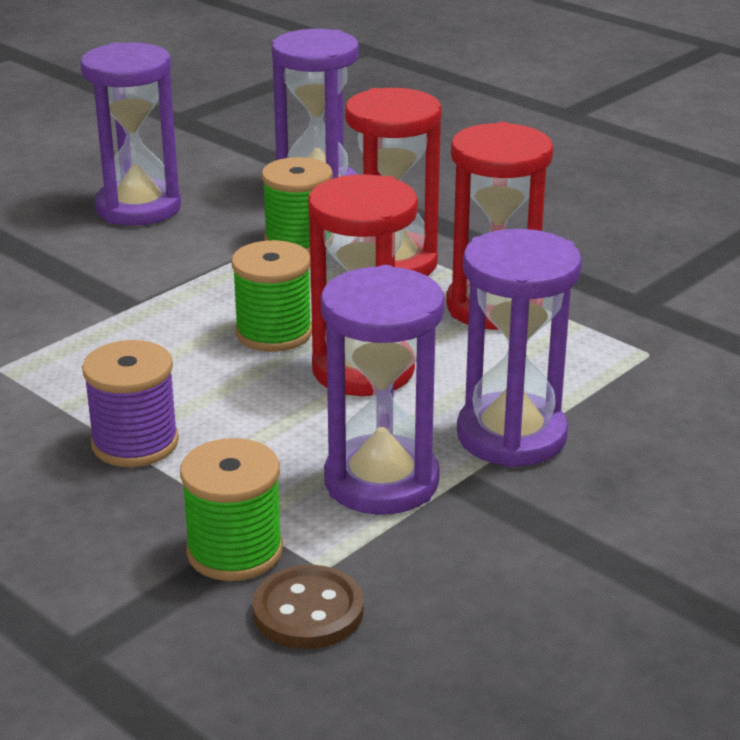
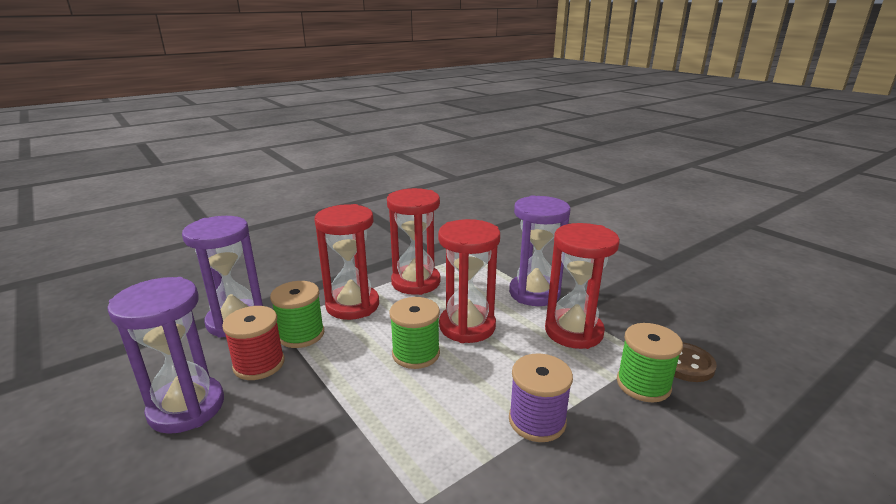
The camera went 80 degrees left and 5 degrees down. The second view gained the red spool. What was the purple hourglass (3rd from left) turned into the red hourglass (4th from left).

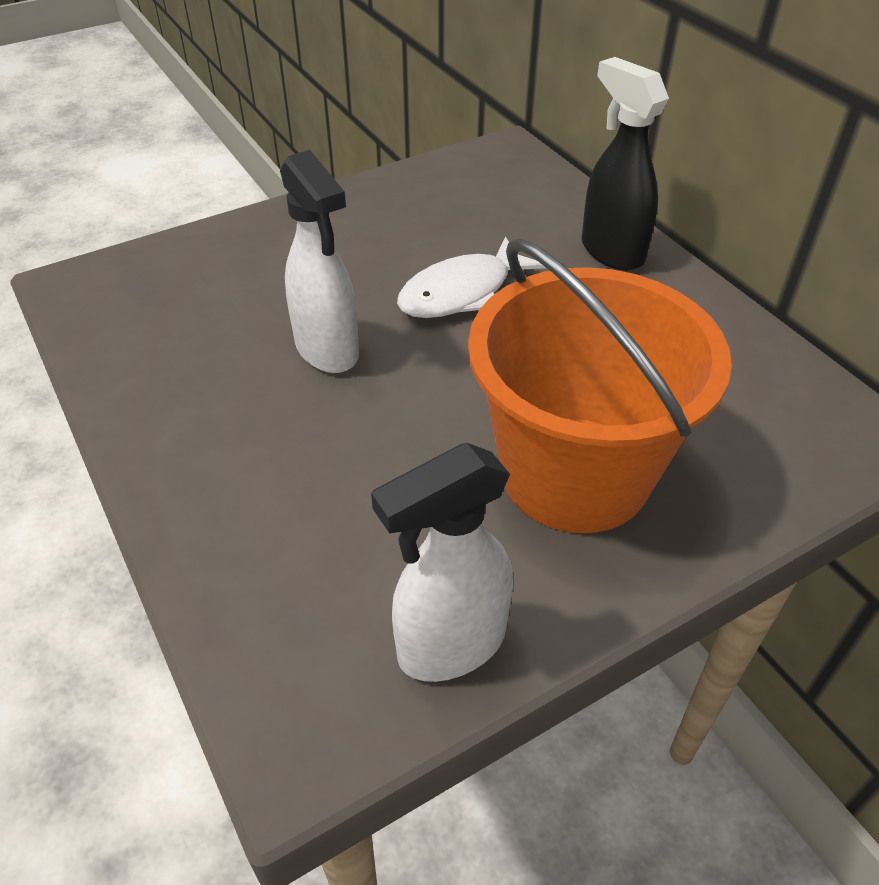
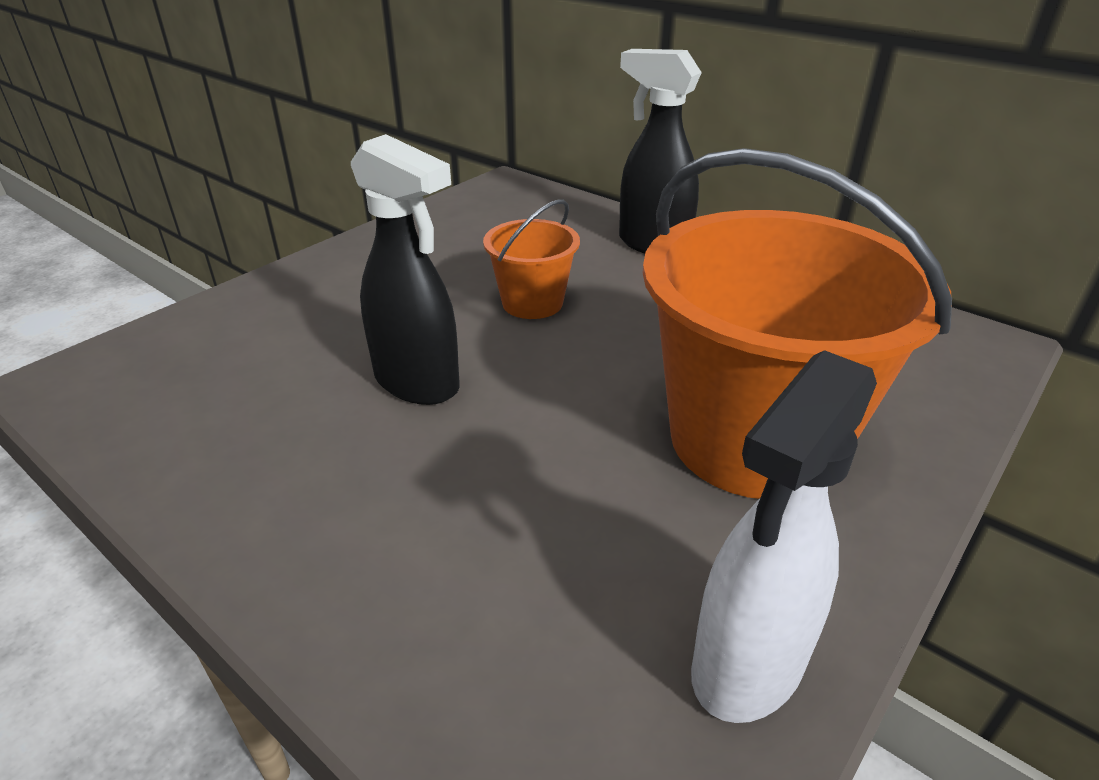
The camera went 20 degrees left and 10 degrees down. Where the white fish stood, the orange bucket (1st from left) came to stand. What was the white spray bottle (1st from left) turned into the black spray bottle (1st from left).

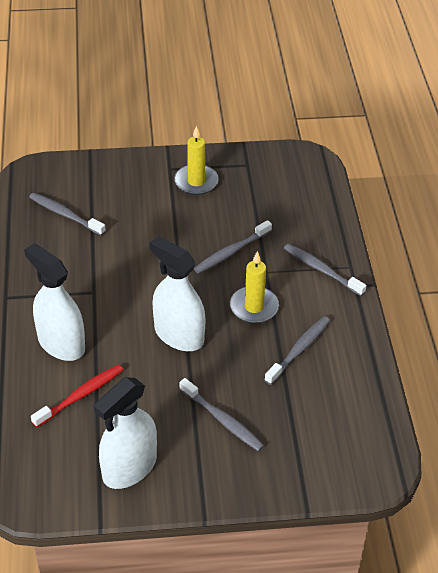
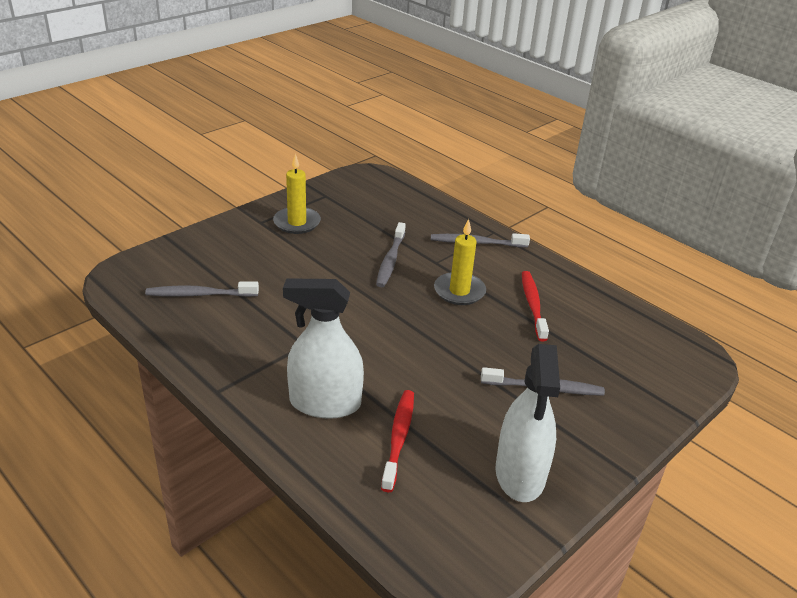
The camera went 40 degrees left and 10 degrees down. The second view lost the white spray bottle (3rd from left). What was the grey toothbrush (4th from left) turned into the red toothbrush (2nd from left).

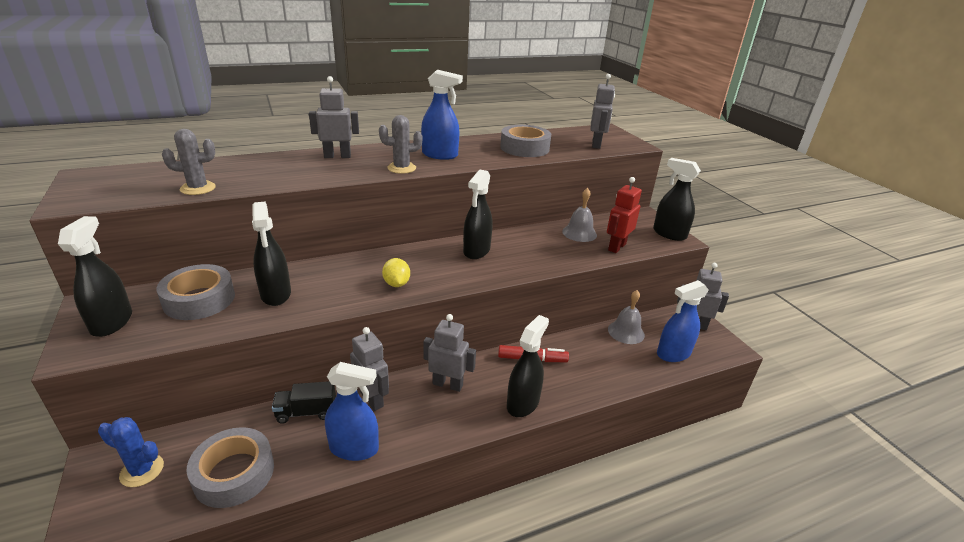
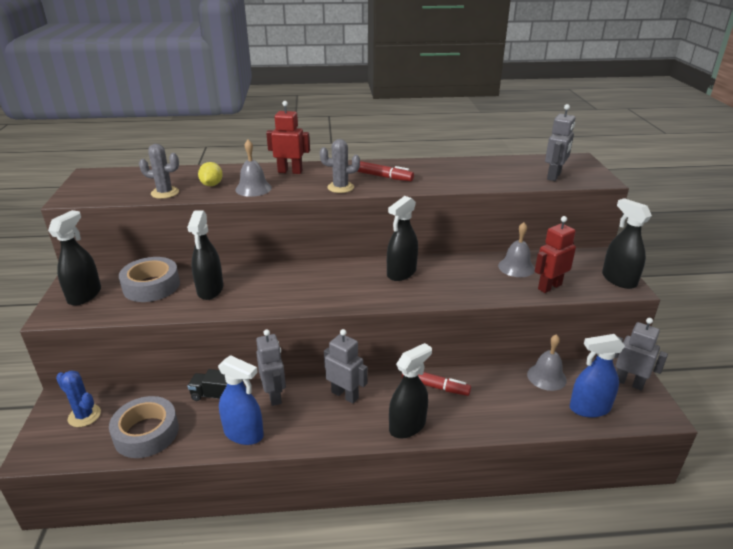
The camera went 20 degrees right and 0 degrees up. The second view lost the grey tape (3rd from left). The second view gained the grey bell (1st from left). The yellow lemon ended up elsewhere. Where the blue spray bottle (2nd from left) stood, the red marker (1st from left) came to stand. What was the grey robot (1st from left) turned into the red robot (1st from left).

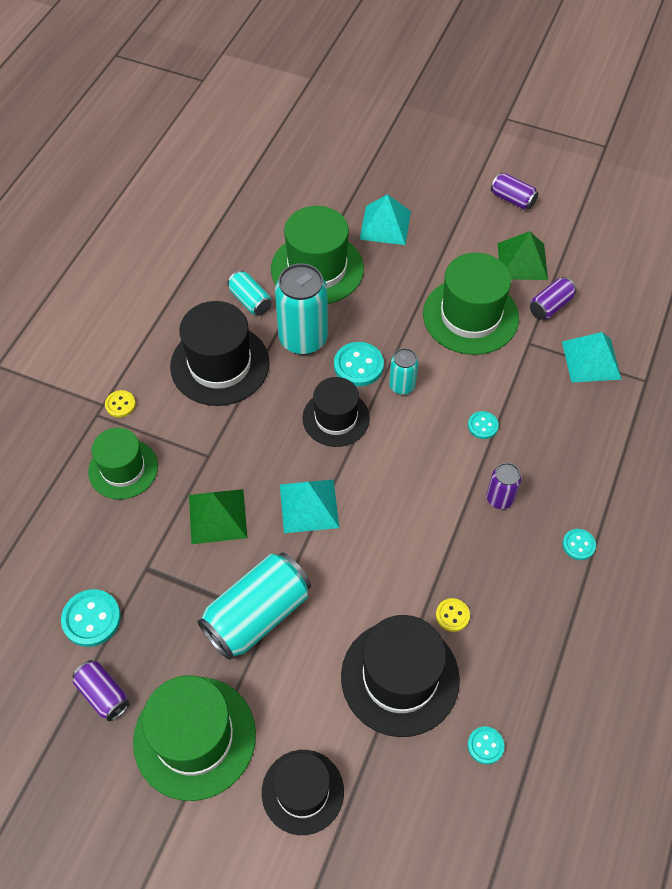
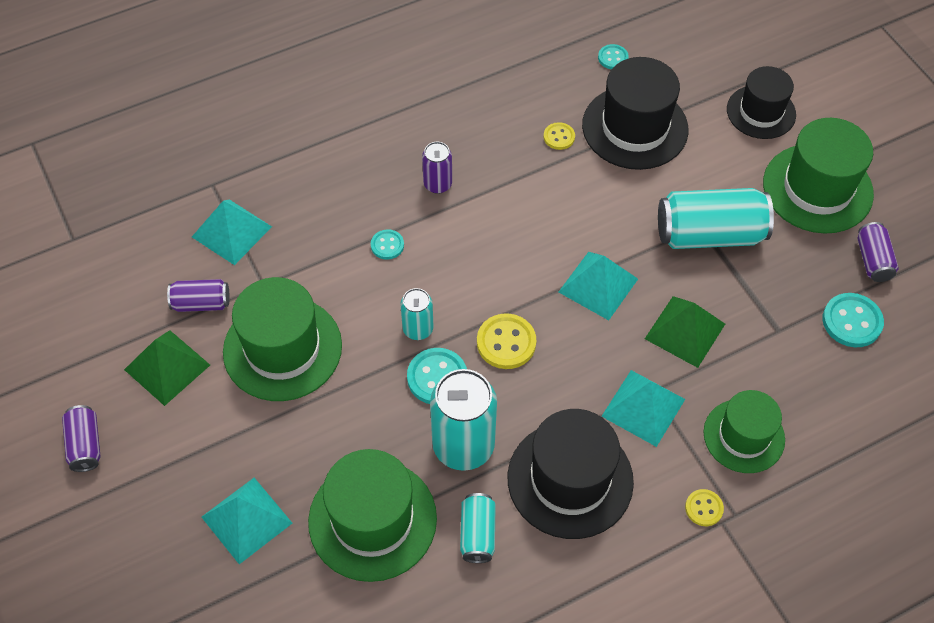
The camera went 140 degrees left and 0 degrees up. The second view lost the turquoise button (5th from left). The second view gained the turquoise pyramid (4th from left). Where the black hat (3rd from left) stood, the yellow button (1st from left) came to stand.

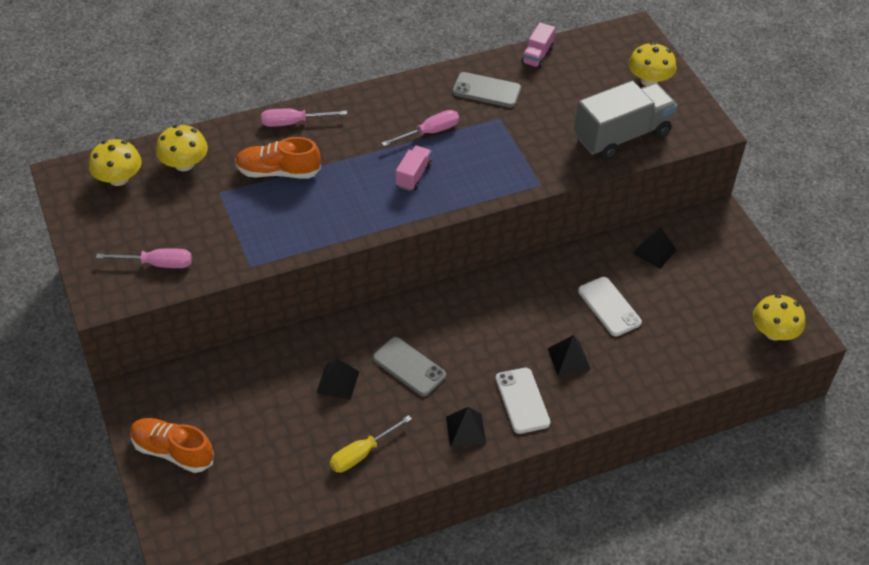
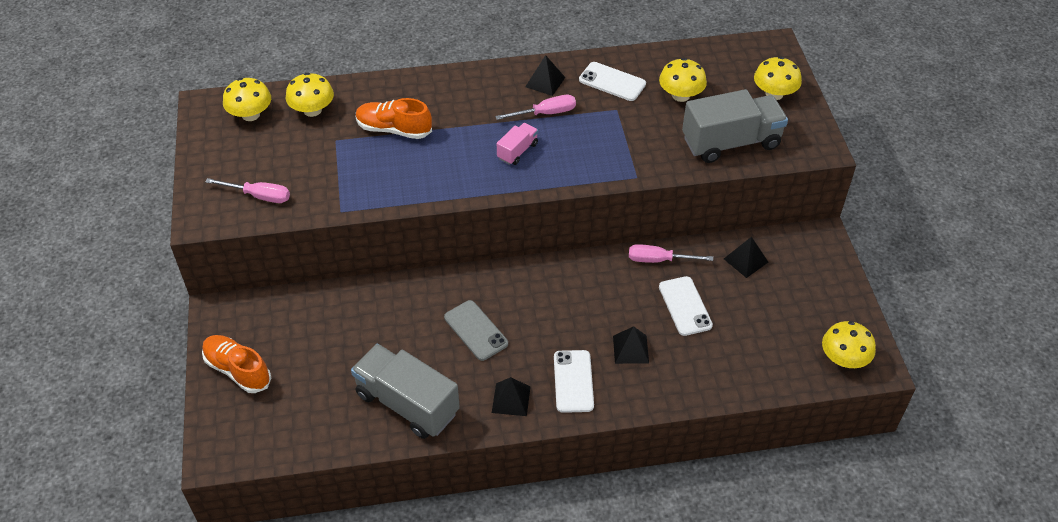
The camera went 15 degrees right and 0 degrees up. The second view lost the pink truck (2nd from left). The second view gained the yellow mushroom (3rd from left). The pink screwdriver (2nd from left in the first image) ended up elsewhere. The black pyramid (1st from left in the first image) ended up elsewhere. Where the yellow screwdriver stood, the grey truck (1st from left) came to stand. What was the grey phone (2nd from left) turned into the white phone (2nd from left).

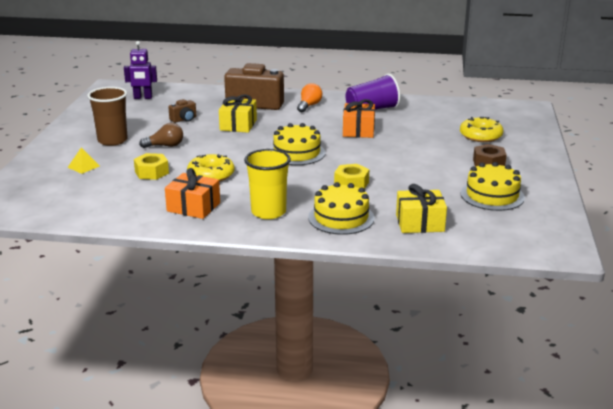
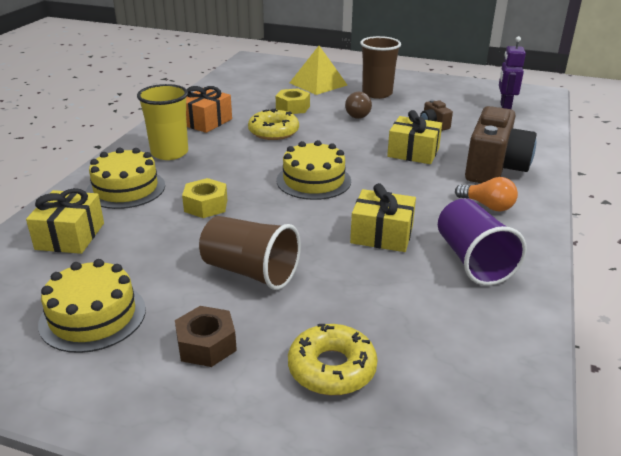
The camera went 100 degrees right and 5 degrees up. The second view gained the brown cup (1st from left). What was the orange gift (2nd from left) turned into the yellow gift (2nd from left). The size of the yellow pyramid changed by a factor of 1.95.

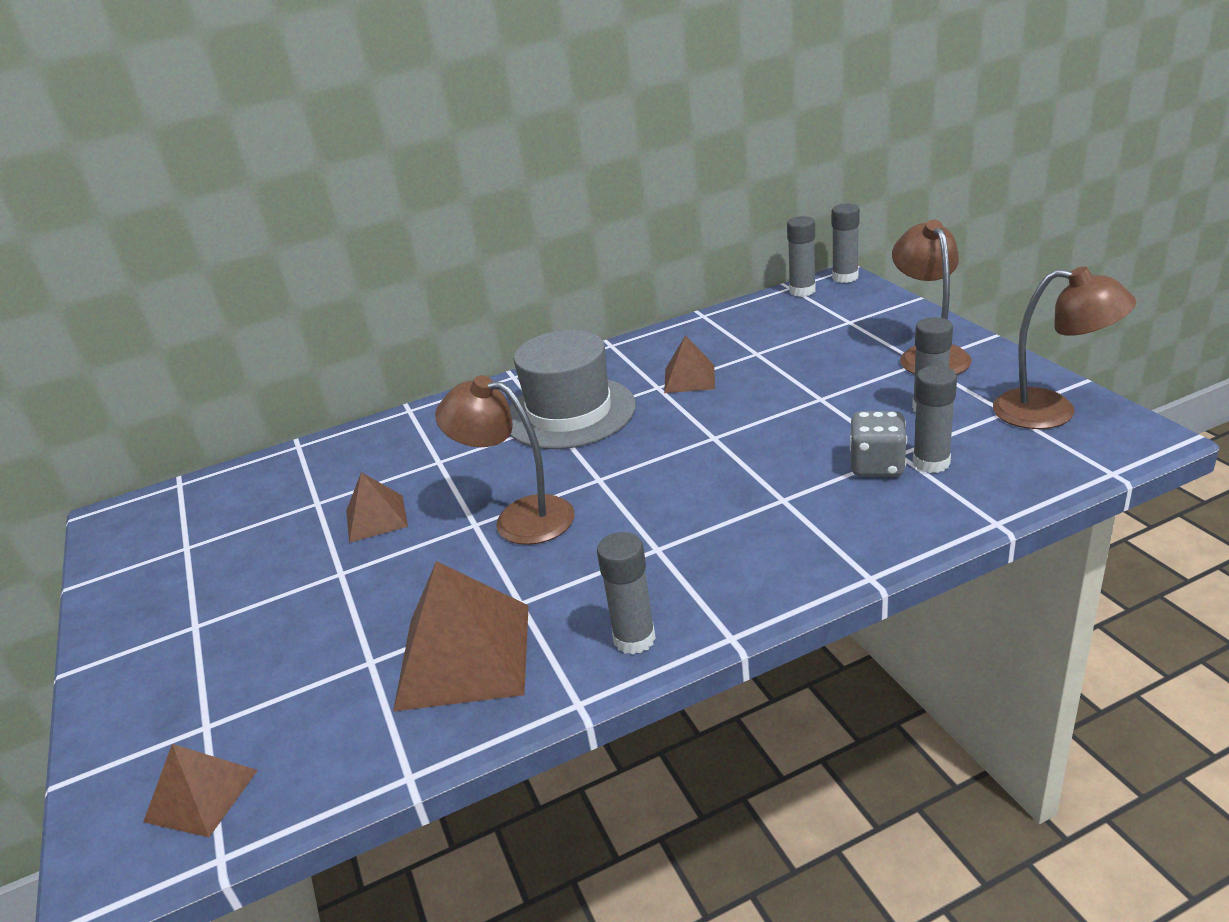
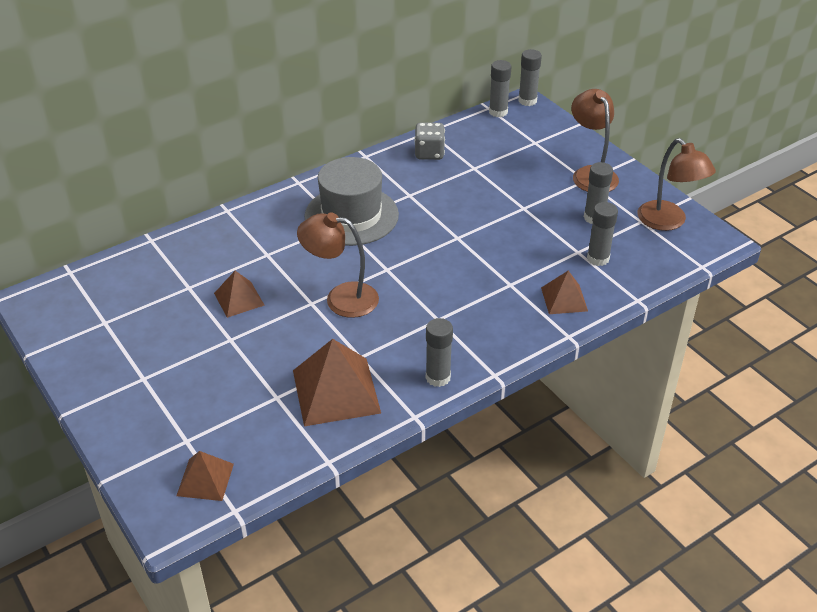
The camera went 15 degrees left and 10 degrees up. The brown pyramid (4th from left) ended up elsewhere. The grey dice ended up elsewhere. The brown lamp (3rd from left) ended up facing another way, 45 degrees clockwise from before.

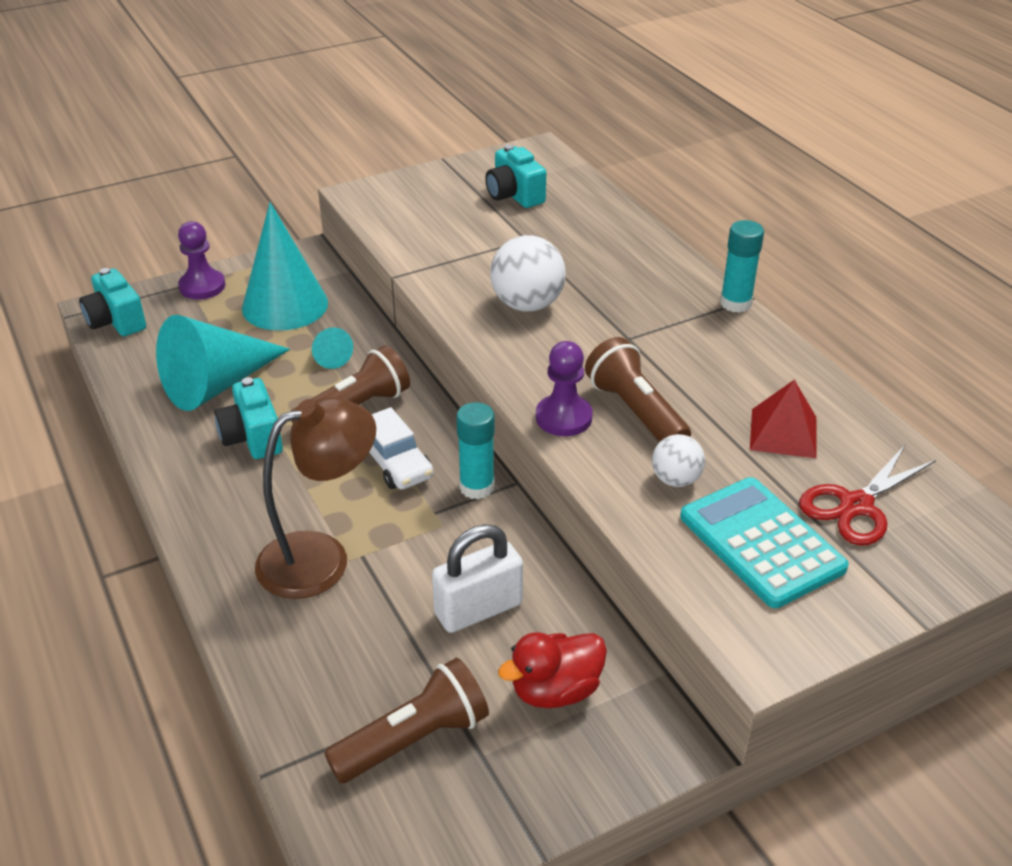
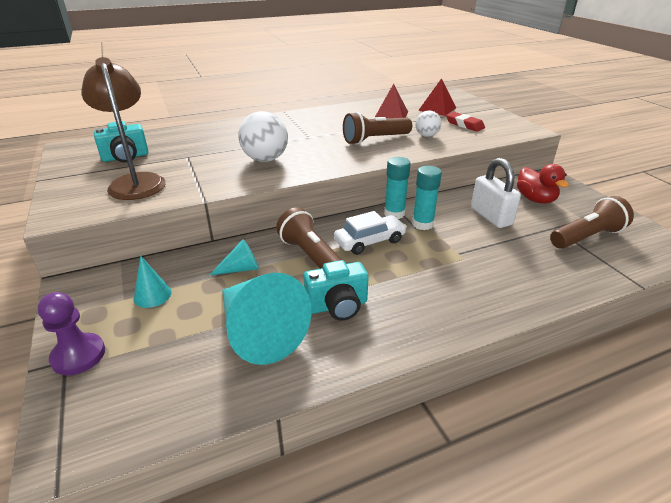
The camera went 85 degrees left and 5 degrees down. The second view lost the turquoise camera (1st from left). The second view lost the purple pawn (2nd from left). The brown lamp ended up elsewhere. The turquoise glue stick (2nd from left) ended up elsewhere. Where the turquoise calculator stood, the red eraser came to stand. Where the red scissors stood, the red pyramid (2nd from left) came to stand. The brown flashlight (2nd from left in the first image) ended up facing another way, 90 degrees clockwise from before. The size of the turquoise cone (2nd from left in the first image) changed by a factor of 0.46.

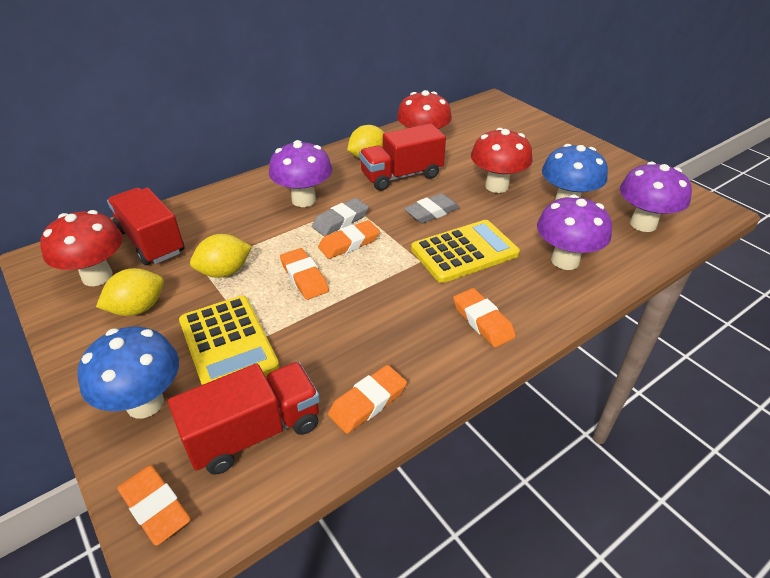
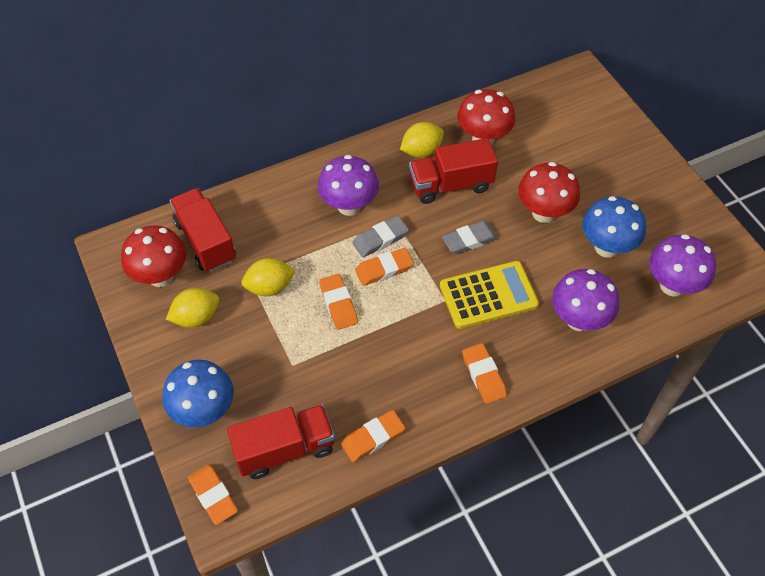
The camera went 10 degrees right and 15 degrees up. The second view lost the yellow calculator (1st from left).

